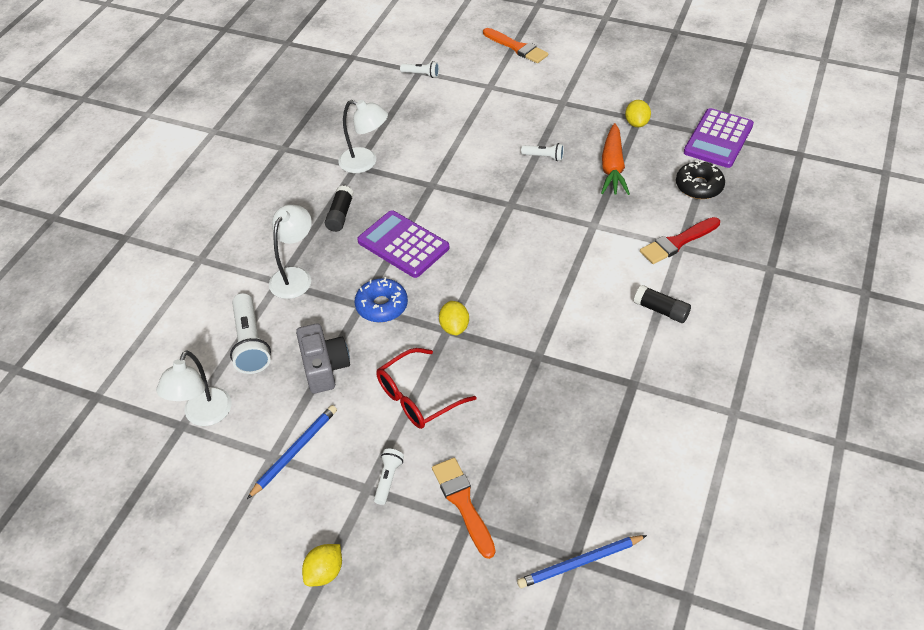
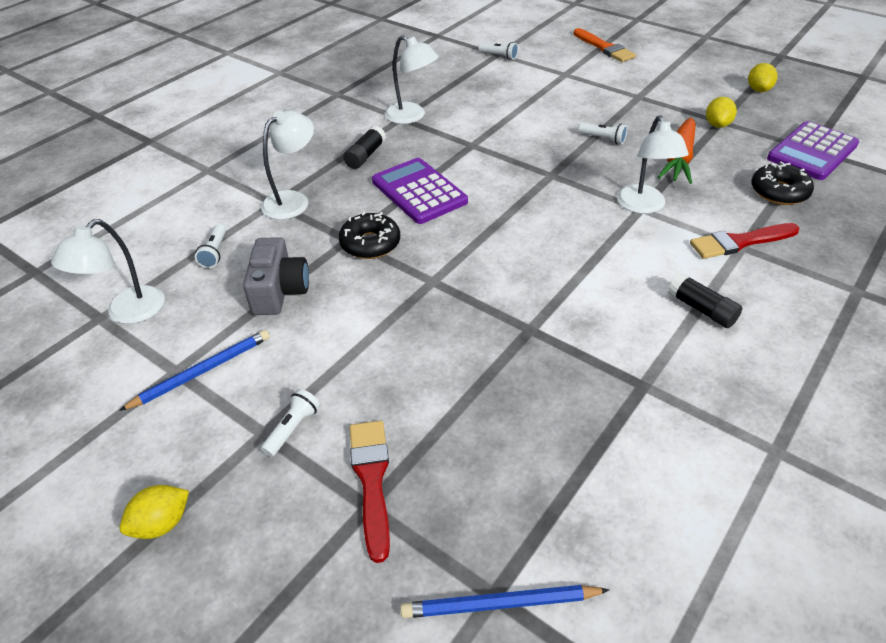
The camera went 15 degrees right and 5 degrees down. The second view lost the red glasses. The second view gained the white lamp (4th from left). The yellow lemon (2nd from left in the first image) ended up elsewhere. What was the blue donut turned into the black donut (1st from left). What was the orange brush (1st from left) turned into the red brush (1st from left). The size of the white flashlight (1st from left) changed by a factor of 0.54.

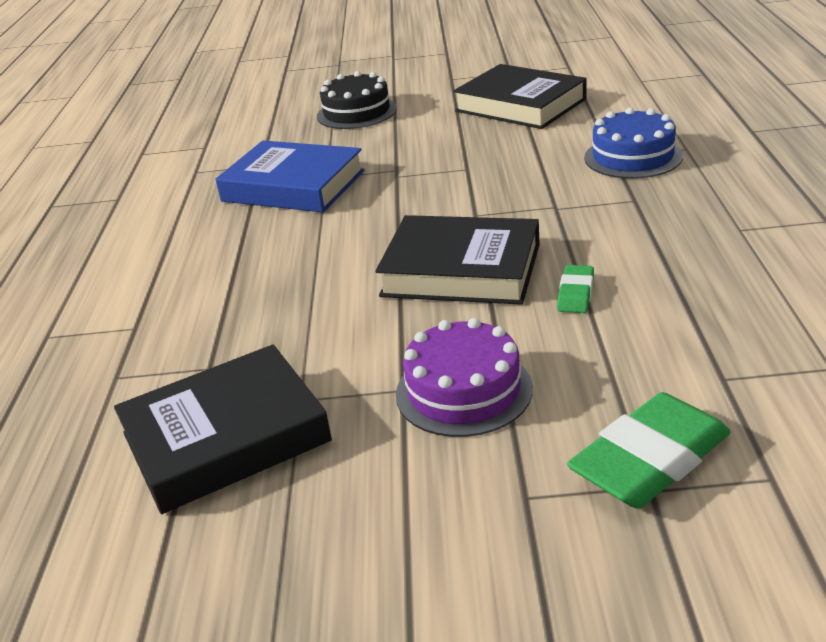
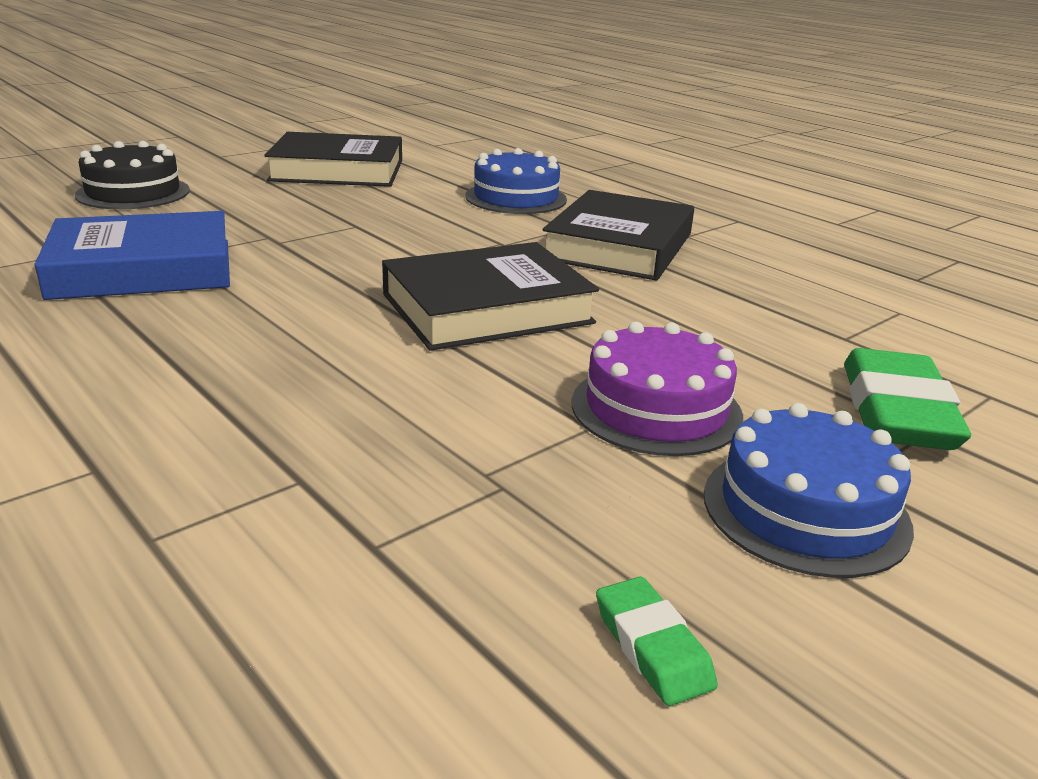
The camera went 45 degrees left and 5 degrees down. The second view gained the blue cake (2nd from left). The black book (1st from left in the first image) ended up elsewhere. The green eraser (1st from left) ended up elsewhere.

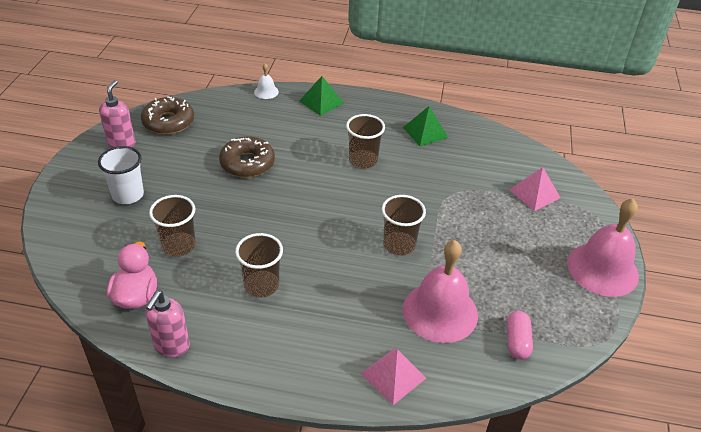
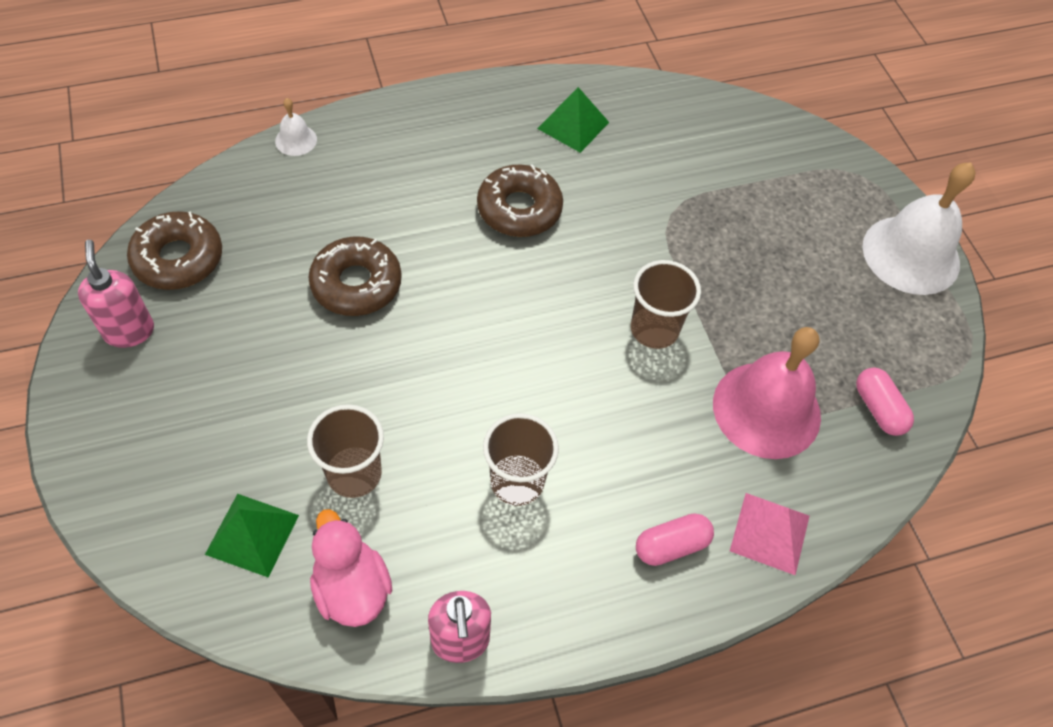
The camera went 30 degrees left and 15 degrees up. The second view lost the white cup. The second view lost the pink pyramid (2nd from left). The second view gained the pink capsule (1st from left). The green pyramid (1st from left) ended up elsewhere. Where the brown cup (3rd from left) stood, the brown donut (3rd from left) came to stand. What was the pink bell (2nd from left) turned into the white bell (2nd from left).

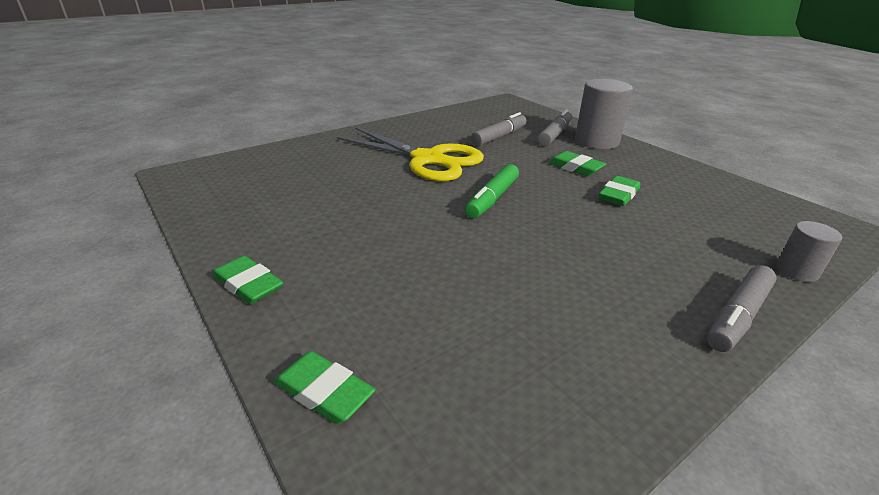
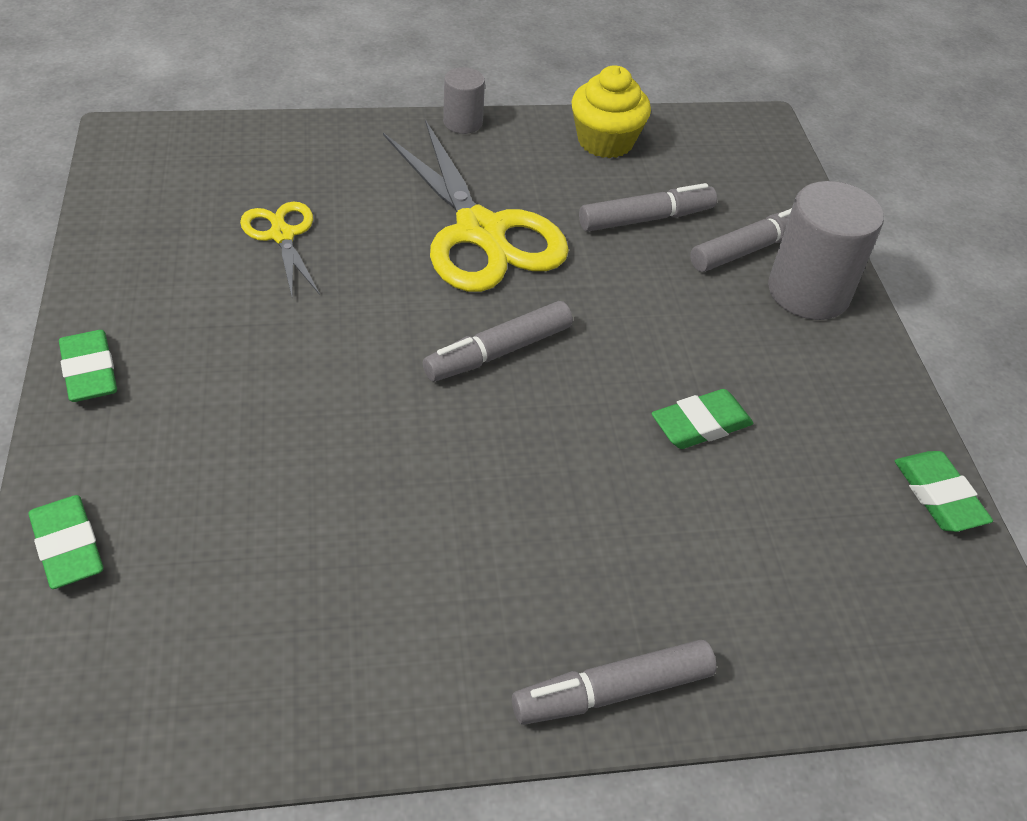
The camera went 25 degrees right and 15 degrees up. The second view gained the yellow scissors (1st from left). The second view gained the yellow cupcake. The green eraser (3rd from left in the first image) ended up elsewhere. The grey cylinder (2nd from left in the first image) ended up elsewhere. What was the green marker turned into the grey marker (1st from left).

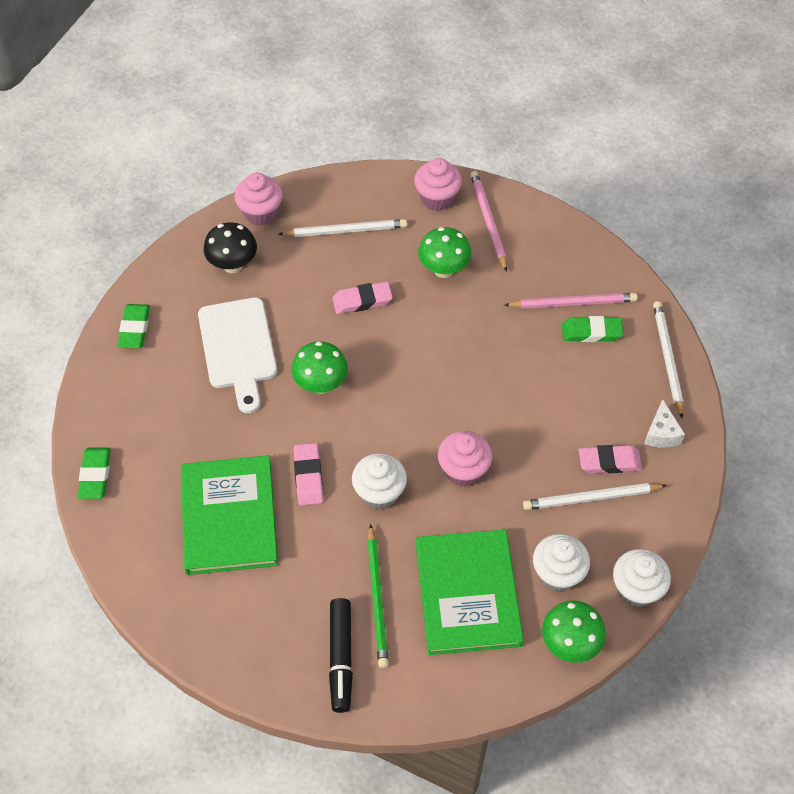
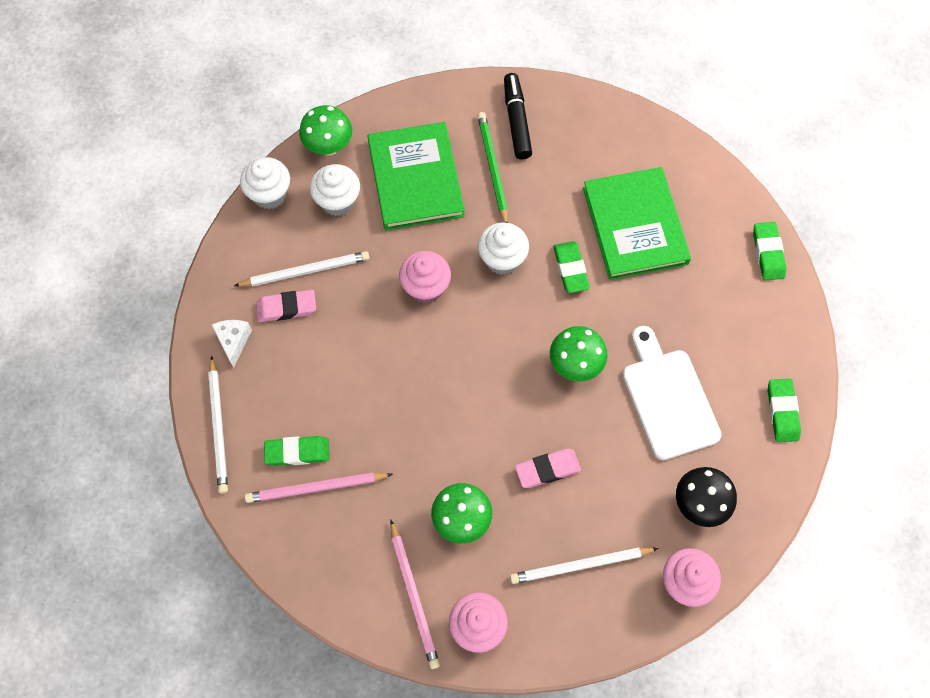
The camera went 175 degrees right and 10 degrees up. What was the pink eraser (1st from left) turned into the green eraser (2nd from left).

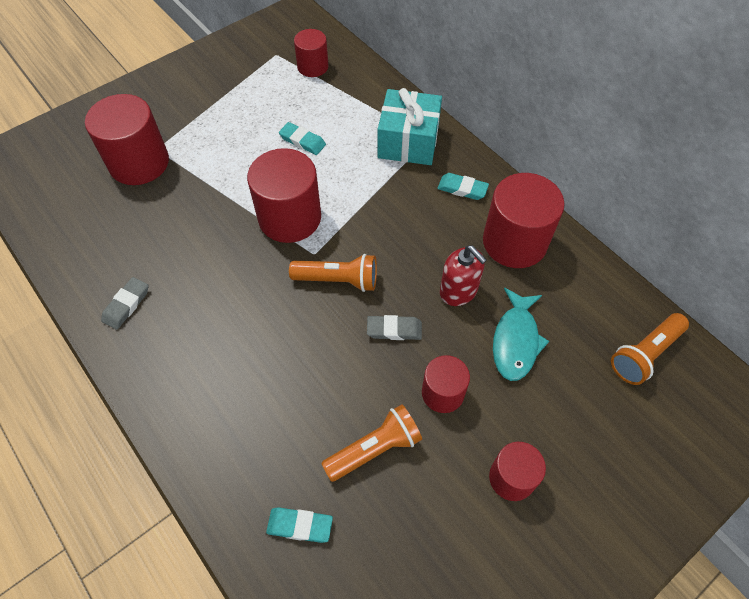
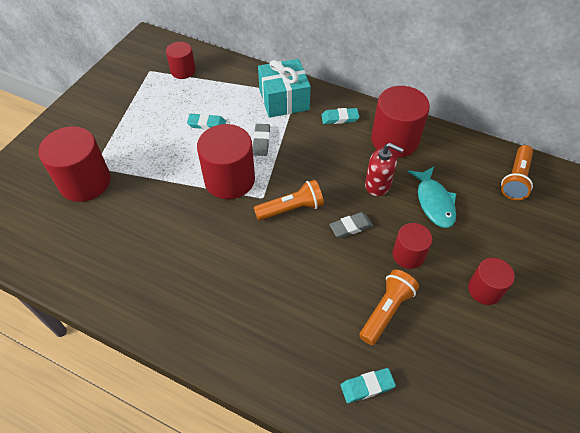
The camera went 25 degrees left and 5 degrees down. The grey eraser (1st from left) ended up elsewhere.

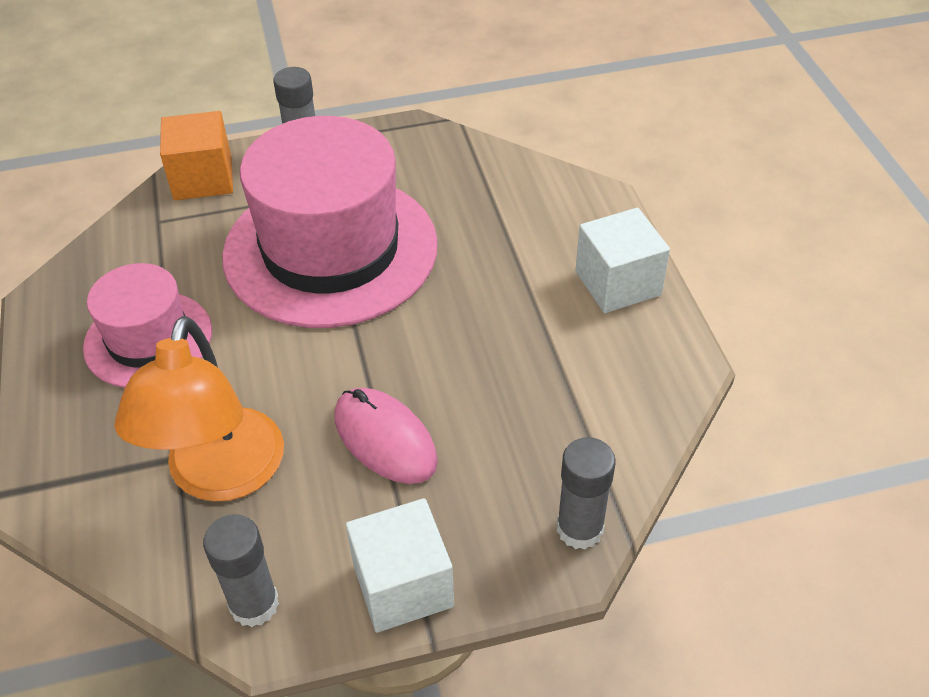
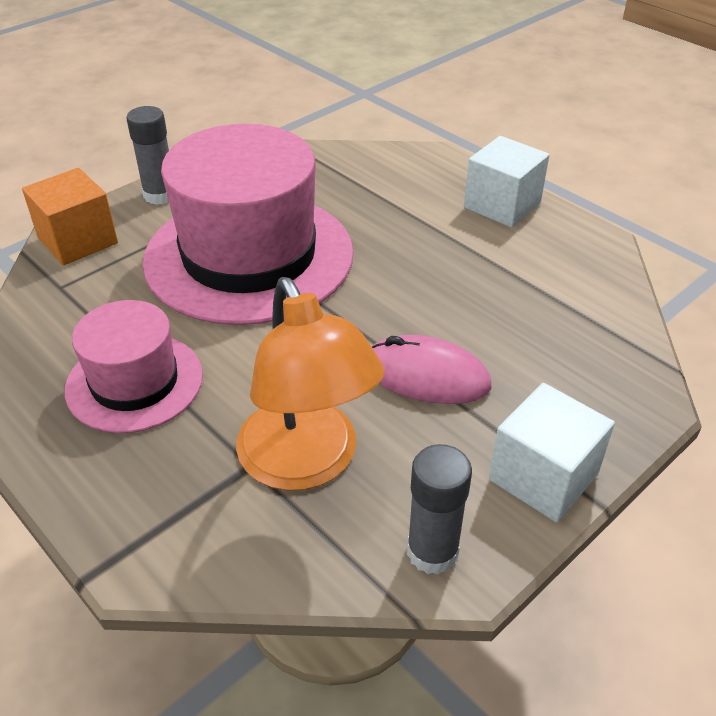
The camera went 30 degrees left and 5 degrees down. The second view lost the grey glue stick (3rd from left).

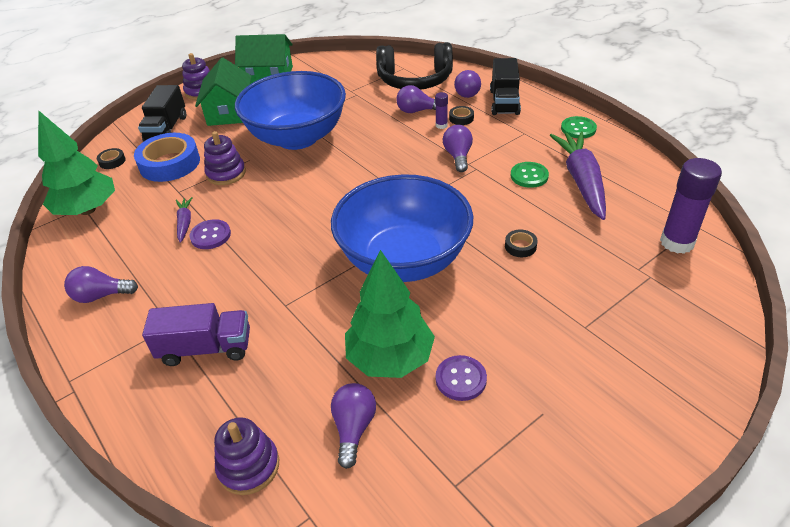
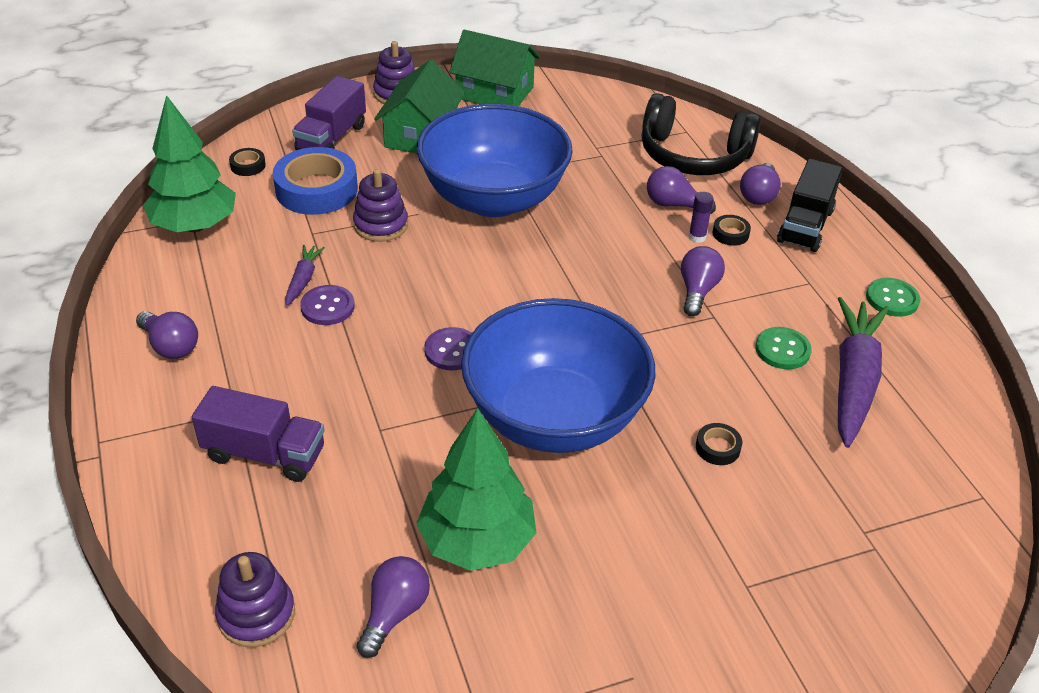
The camera went 15 degrees right and 0 degrees up. The second view lost the purple glue stick (2nd from left). The purple button (2nd from left) ended up elsewhere. What was the black truck (1st from left) turned into the purple truck (2nd from left). The purple light bulb (1st from left) ended up facing another way, 150 degrees counterclockwise from before.

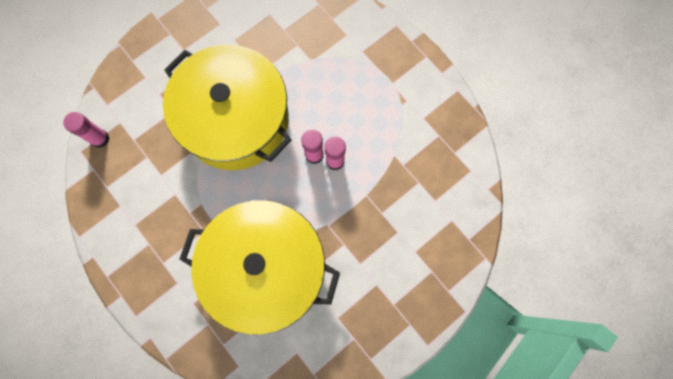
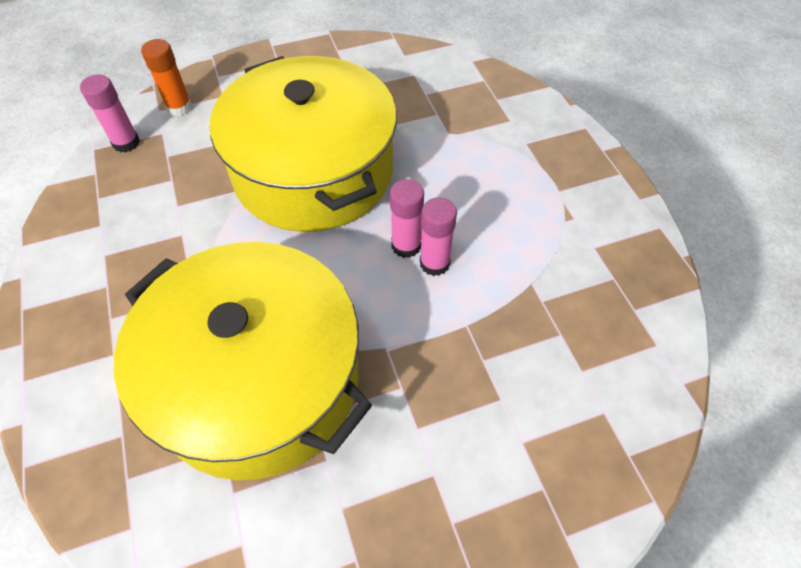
The camera went 20 degrees right and 20 degrees down. The second view gained the orange glue stick.

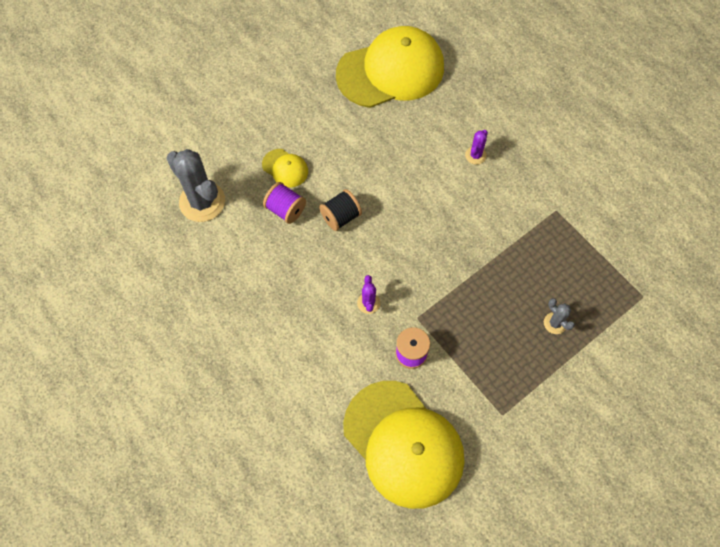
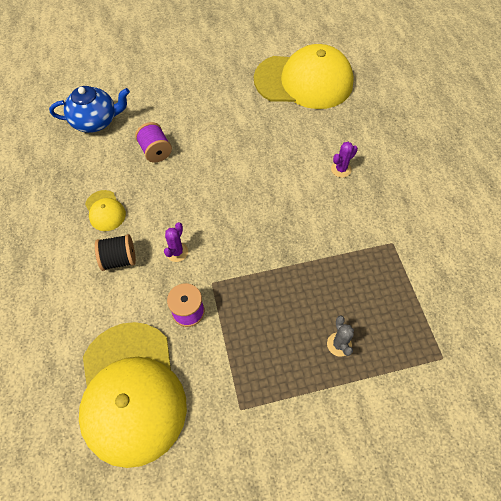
The camera went 25 degrees right and 5 degrees down. The yellow cap (1st from left) ended up elsewhere. The black spool ended up elsewhere. Where the grey cactus (1st from left) stood, the blue teapot came to stand.

